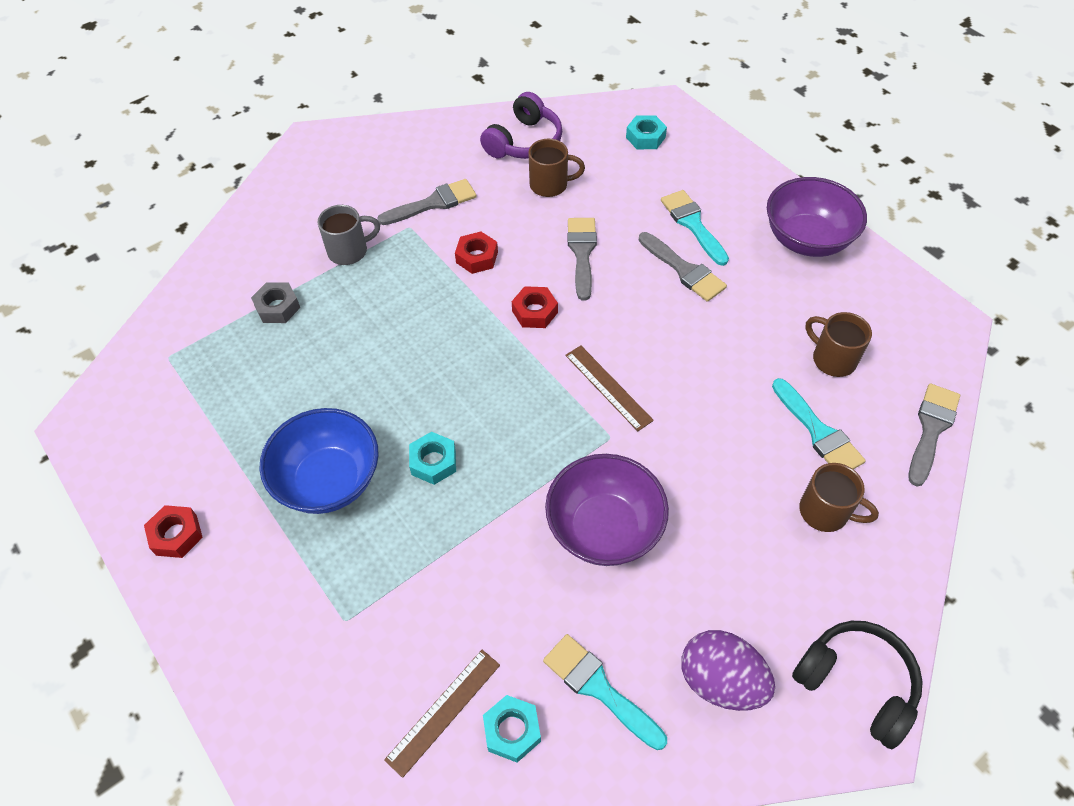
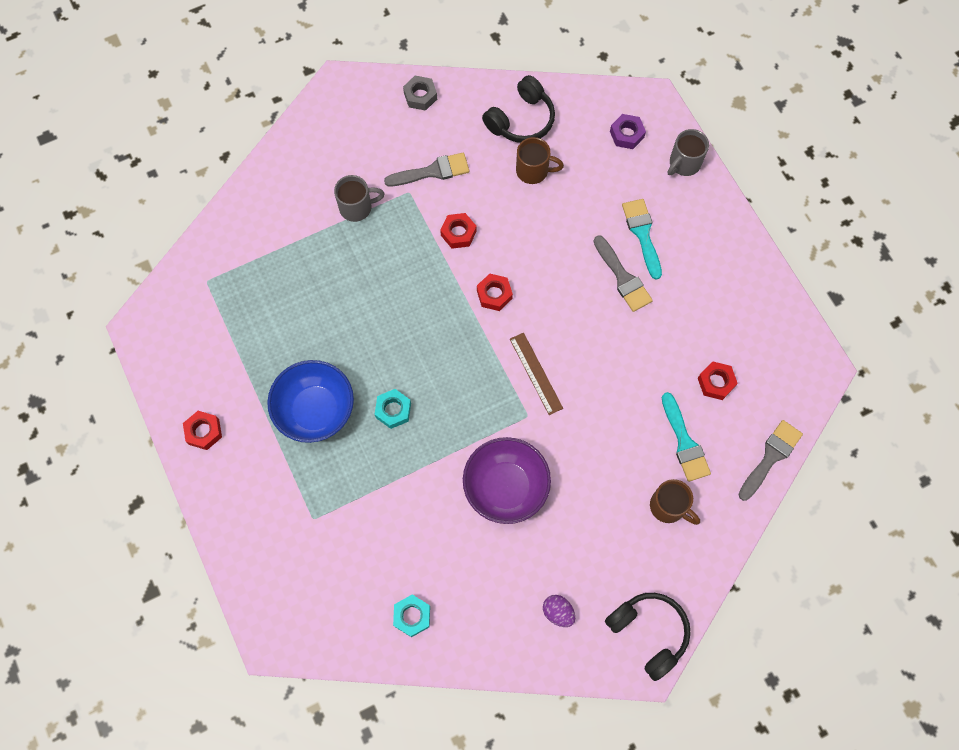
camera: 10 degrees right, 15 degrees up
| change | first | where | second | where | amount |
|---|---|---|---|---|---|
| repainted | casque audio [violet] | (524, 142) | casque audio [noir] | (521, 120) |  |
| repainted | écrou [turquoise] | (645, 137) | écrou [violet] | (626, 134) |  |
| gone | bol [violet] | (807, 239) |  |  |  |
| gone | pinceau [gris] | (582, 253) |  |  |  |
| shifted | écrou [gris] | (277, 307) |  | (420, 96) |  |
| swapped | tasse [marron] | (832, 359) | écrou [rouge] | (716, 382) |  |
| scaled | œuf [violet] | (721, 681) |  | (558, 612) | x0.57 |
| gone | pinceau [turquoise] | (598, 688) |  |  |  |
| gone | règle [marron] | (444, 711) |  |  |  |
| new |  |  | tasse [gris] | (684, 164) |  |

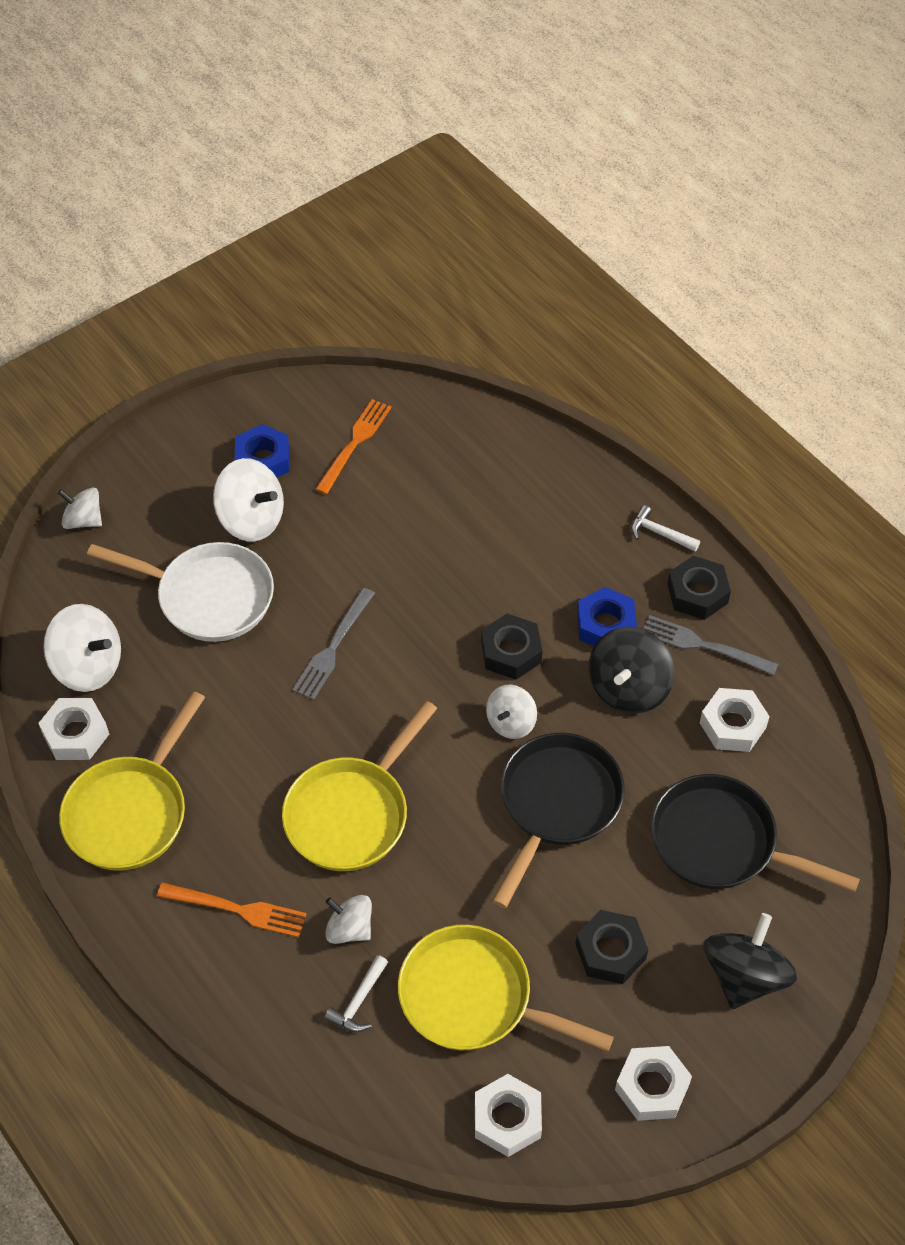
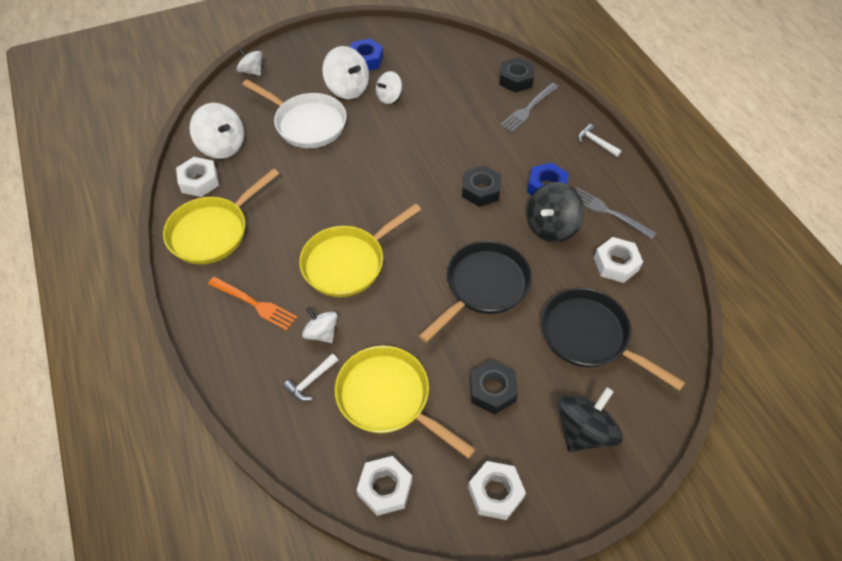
camera: 15 degrees right, 0 degrees up
| change | first | where | second | where | amount |
|---|---|---|---|---|---|
| gone | fourchette [orange] | (355, 443) |  |  |  |
| shifted | écrou [noir] | (697, 593) |  | (516, 80) |  |
| shifted | fourchette [gris] | (333, 648) |  | (528, 109) |  |
| shifted | toupie [blanc] | (511, 722) |  | (389, 97) |  |

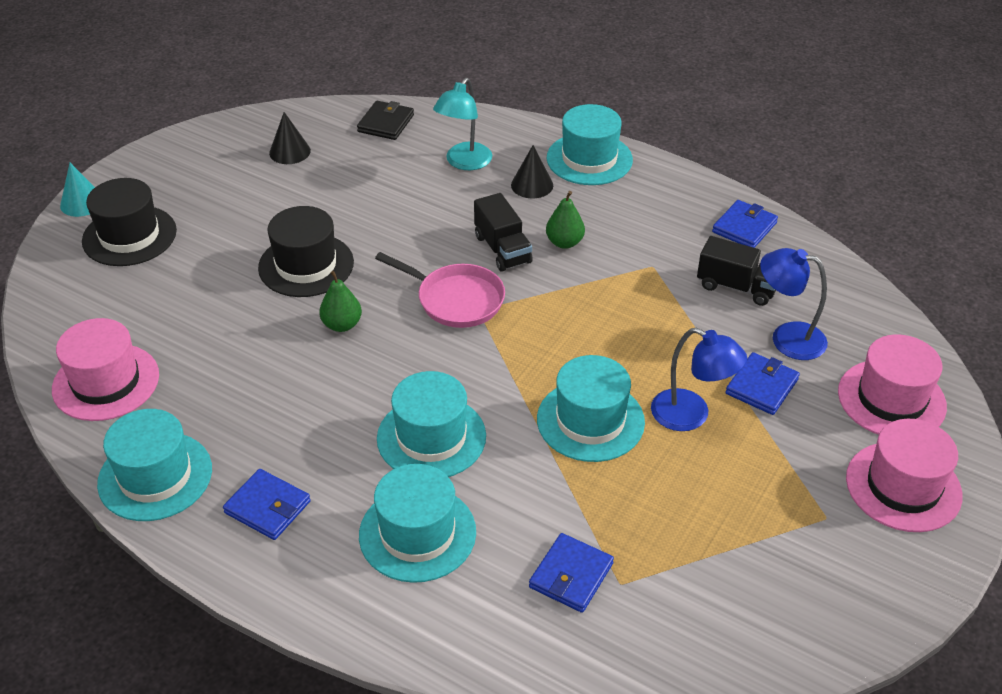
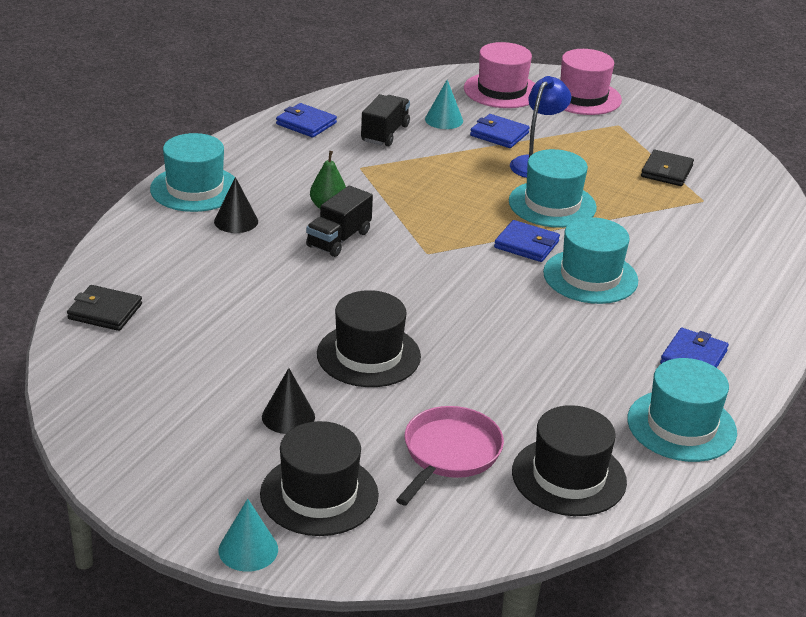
camera: 95 degrees left, 10 degrees down
| change | first | where | second | where | amount |
|---|---|---|---|---|---|
| gone | lampe [turquoise] | (464, 162) |  |  |  |
| shifted | cône [noir] | (290, 152) |  | (288, 416) |  |
| rotated | camion [noir] | (502, 249) |  | (339, 239) | 150 degrees clockwise |
| swapped | lampe [bleu] | (787, 338) | cône [turquoise] | (444, 120) |  |
| shifted | poêle [rose] | (455, 299) |  | (449, 454) |  |
| gone | poire [vert] | (342, 325) |  |  |  |
| repainted | chapeau [rose] | (106, 382) | chapeau [noir] | (569, 477) |  |
| gone | chapeau [turquoise] | (417, 533) |  |  |  |
| shifted | portefeuille [bleu] | (571, 575) |  | (526, 244) |  |
| new |  |  | portefeuille [noir] | (666, 171) |  |

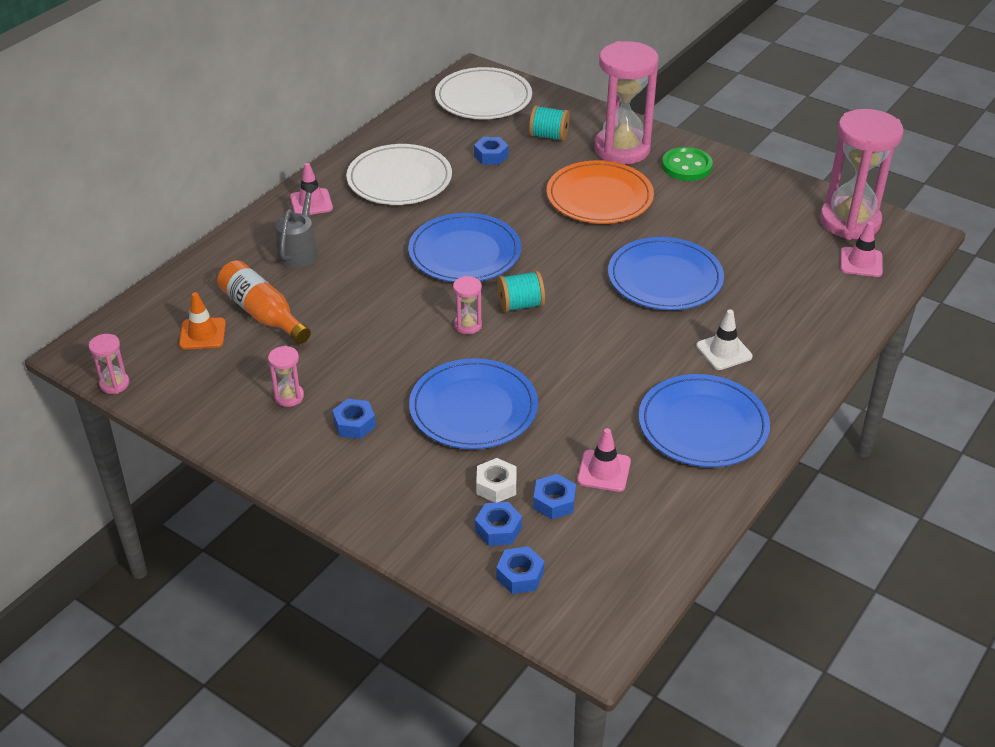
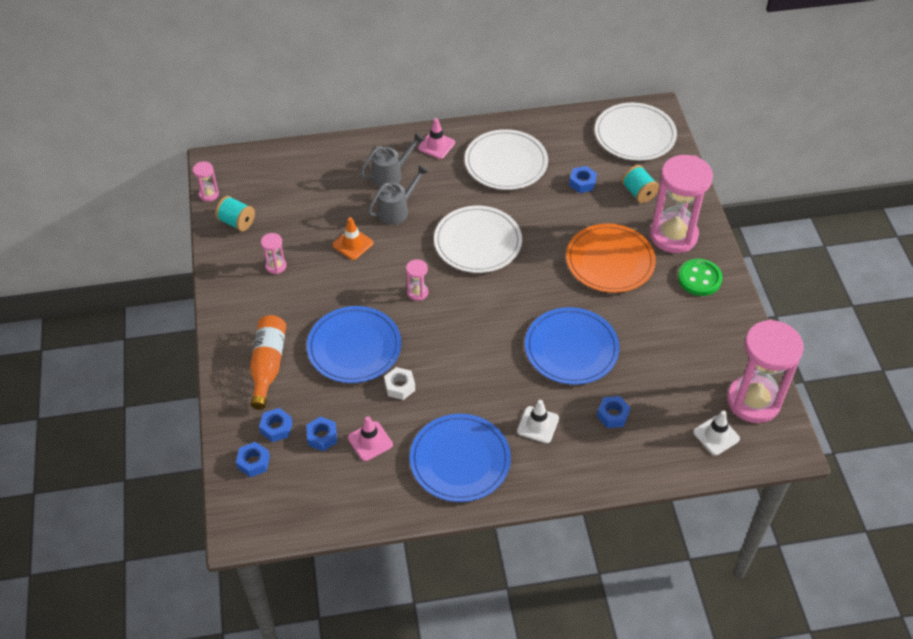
camera: 45 degrees right, 10 degrees up
| change | first | where | second | where | amount |
|---|---|---|---|---|---|
| repainted | assiette [bleu] | (465, 252) | assiette [blanc] | (477, 242) |  |
| repainted | cône de chantier [rose] | (861, 262) | cône de chantier [blanc] | (716, 435) |  |
| shifted | bouteille [orange] | (263, 313) |  | (268, 365) |  |
| shifted | bobine [turquoise] | (520, 305) |  | (236, 222) |  |
| shifted | cône de chantier [orange] | (202, 334) |  | (352, 244) |  |
| shifted | écrou [bleu] | (354, 424) |  | (612, 415) |  |
| shifted | écrou [blanc] | (496, 486) |  | (400, 386) |  |
| new |  |  | arrosoir [gris] | (397, 210) |  |

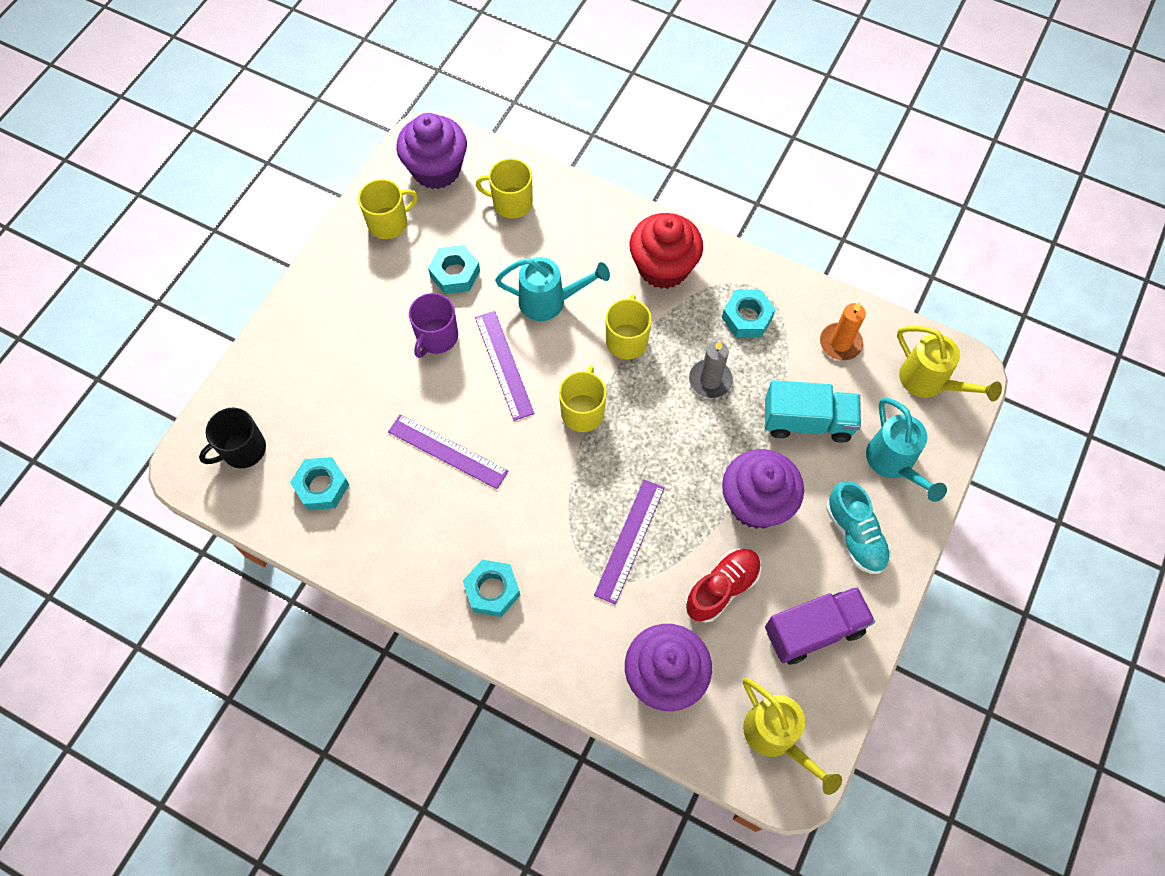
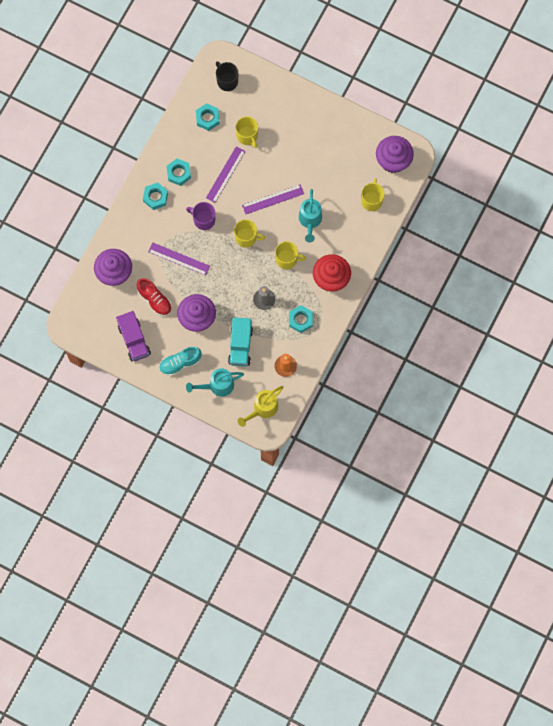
camera: 90 degrees right, 10 degrees up
| change | first | where | second | where | amount |
|---|---|---|---|---|---|
| shifted | tasse [jaune] | (389, 223) |  | (247, 136) |  |
| shifted | écrou [turquoise] | (455, 273) |  | (179, 173) |  |
| shifted | tasse [violet] | (436, 337) |  | (203, 220) |  |
| gone | arrosoir [jaune] | (776, 737) |  |  |  |

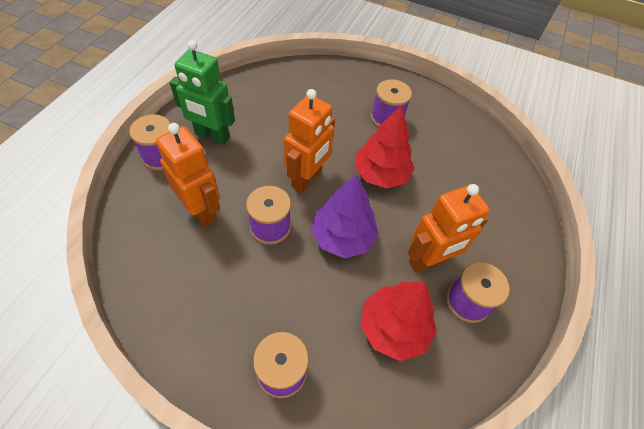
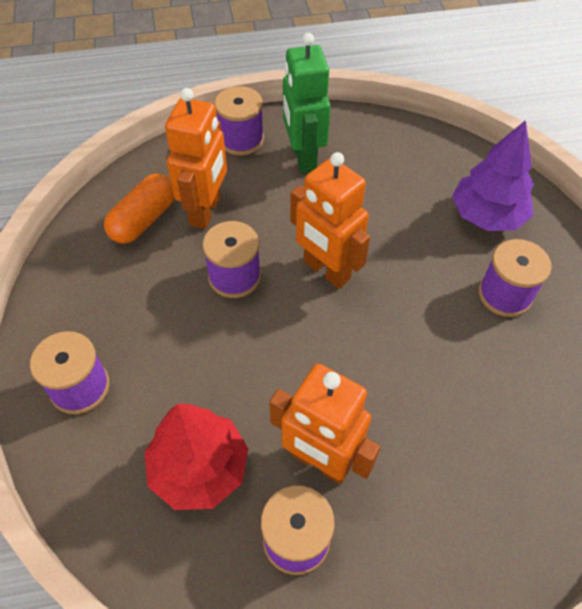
camera: 60 degrees right, 0 degrees up
| change | first | where | second | where | amount |
|---|---|---|---|---|---|
| rotated | robot [orange] | (307, 179) |  | (326, 271) | 45 degrees clockwise |
| gone | arbre [rouge] | (381, 174) |  |  |  |
| shifted | arbre [violet] | (343, 237) |  | (486, 215) |  |
| new |  |  | gélule [orange] | (144, 220) |  |

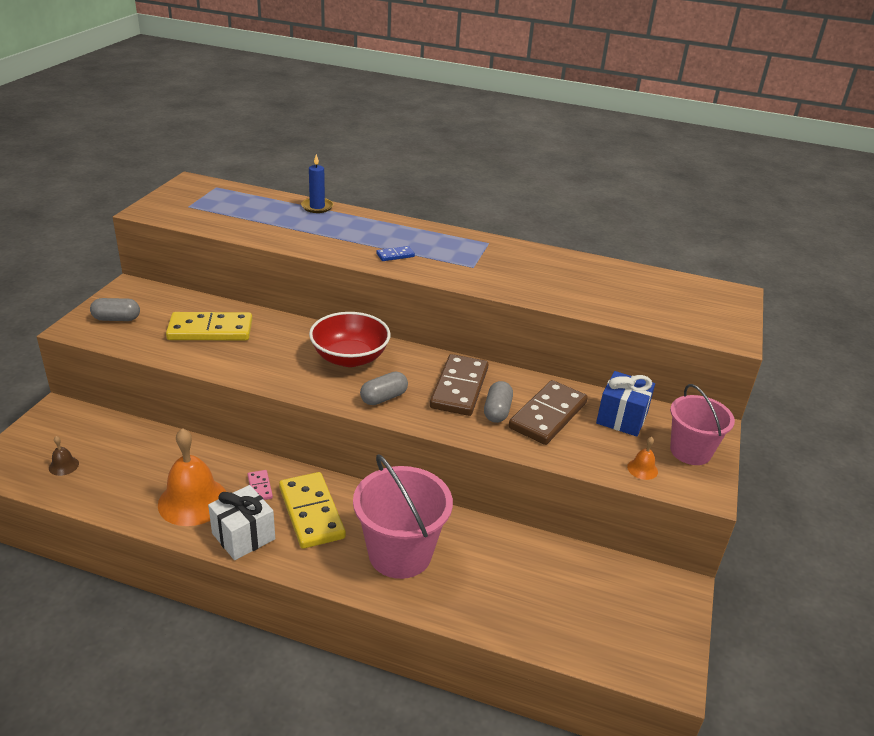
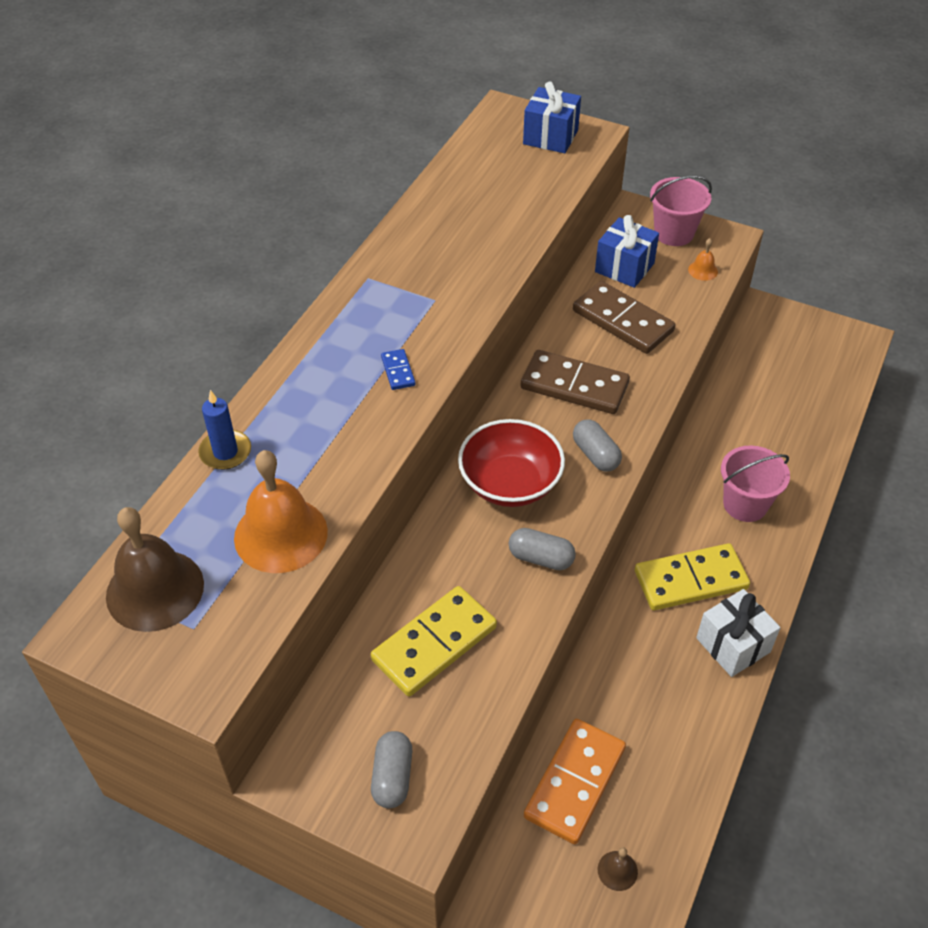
camera: 80 degrees left, 15 degrees up
| change | first | where | second | where | amount |
|---|---|---|---|---|---|
| rotated | domino [jaune] | (210, 330) |  | (434, 644) | 45 degrees clockwise |
| shifted | gélule [gris] | (497, 411) |  | (541, 558) |  |
| shifted | cloche [orange] | (193, 501) |  | (280, 534) |  |
| scaled | seau [rose] | (400, 554) |  | (745, 504) | x0.67 |
| gone | domino [rose] | (260, 487) |  |  |  |
| new |  |  | cadeau [bleu] | (550, 137) |  |
| new |  |  | cloche [marron] | (155, 590) |  |
| new |  |  | domino [orange] | (574, 782) |  |

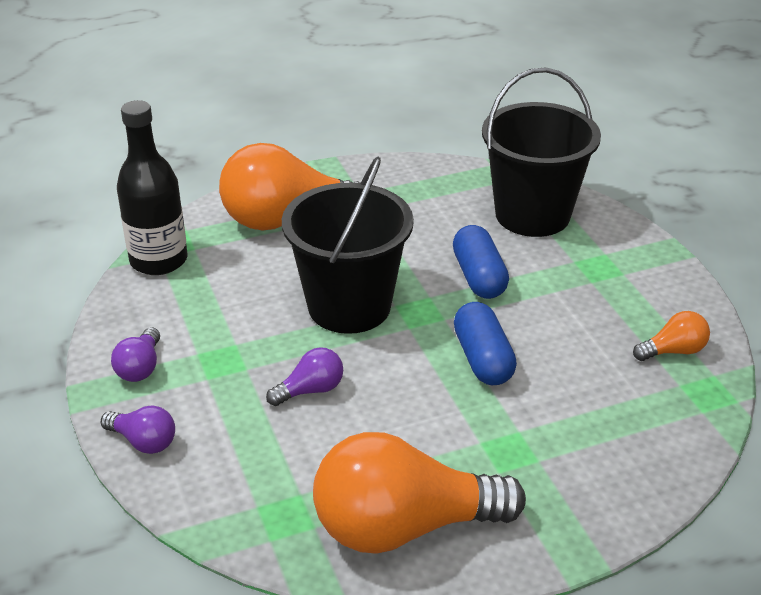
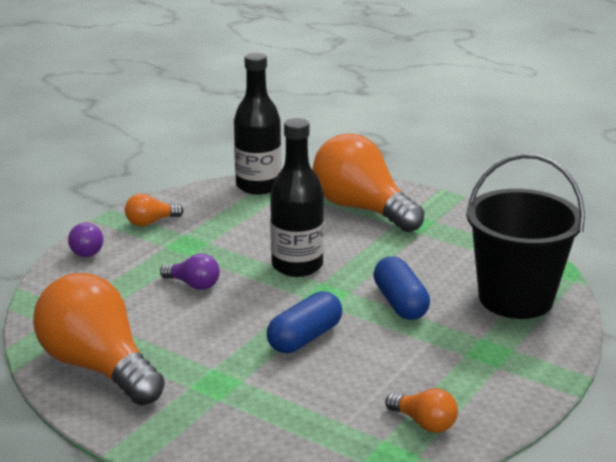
camera: 55 degrees right, 10 degrees down
| change | first | where | second | where | amount |
|---|---|---|---|---|---|
| swapped | seau [noir] | (349, 306) | bouteille [noir] | (297, 265) |  |
| rotated | gélule [bleu] | (479, 277) |  | (400, 303) | 60 degrees counterclockwise |
| repainted | ampoule [violet] | (140, 367) | ampoule [orange] | (151, 222) |  |

